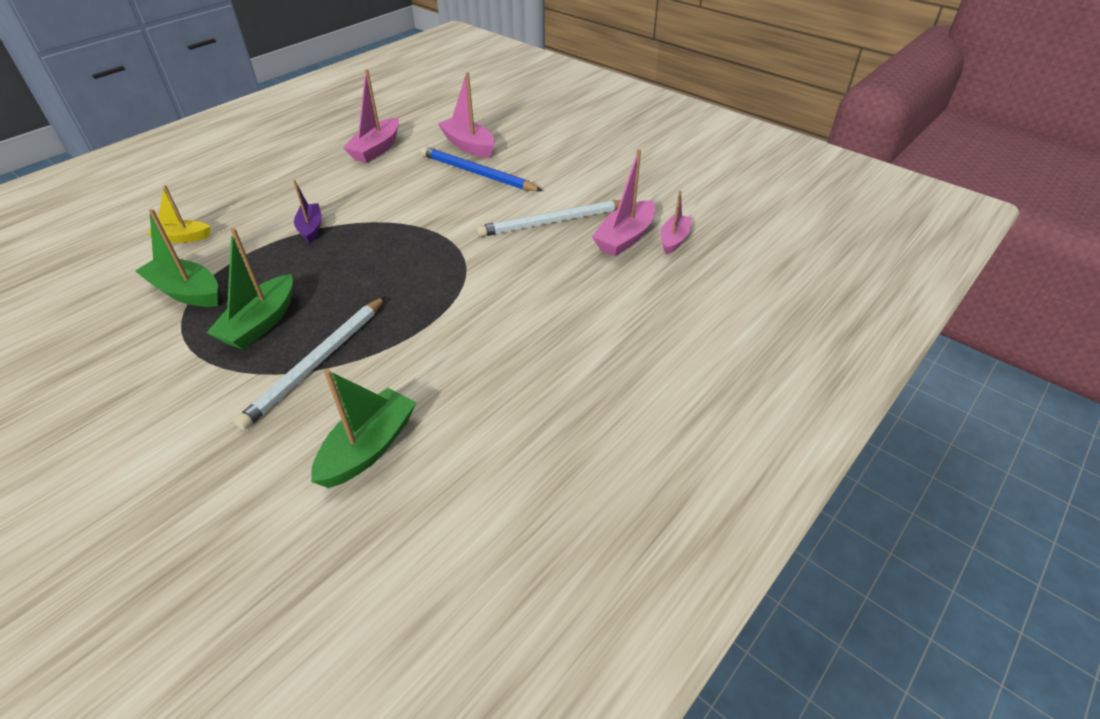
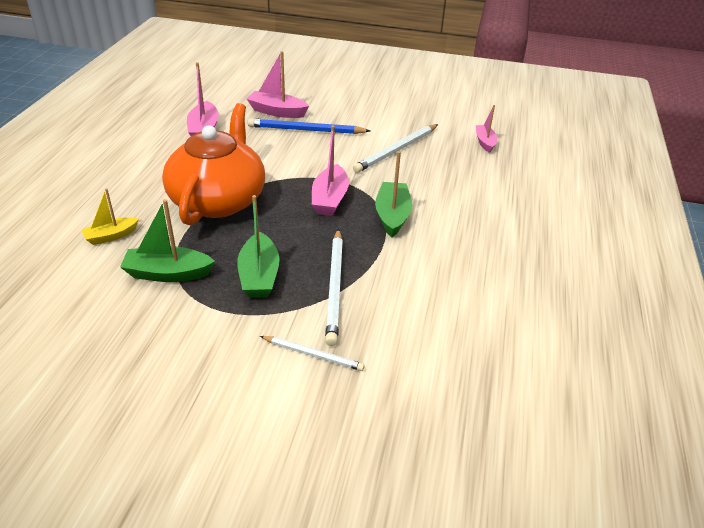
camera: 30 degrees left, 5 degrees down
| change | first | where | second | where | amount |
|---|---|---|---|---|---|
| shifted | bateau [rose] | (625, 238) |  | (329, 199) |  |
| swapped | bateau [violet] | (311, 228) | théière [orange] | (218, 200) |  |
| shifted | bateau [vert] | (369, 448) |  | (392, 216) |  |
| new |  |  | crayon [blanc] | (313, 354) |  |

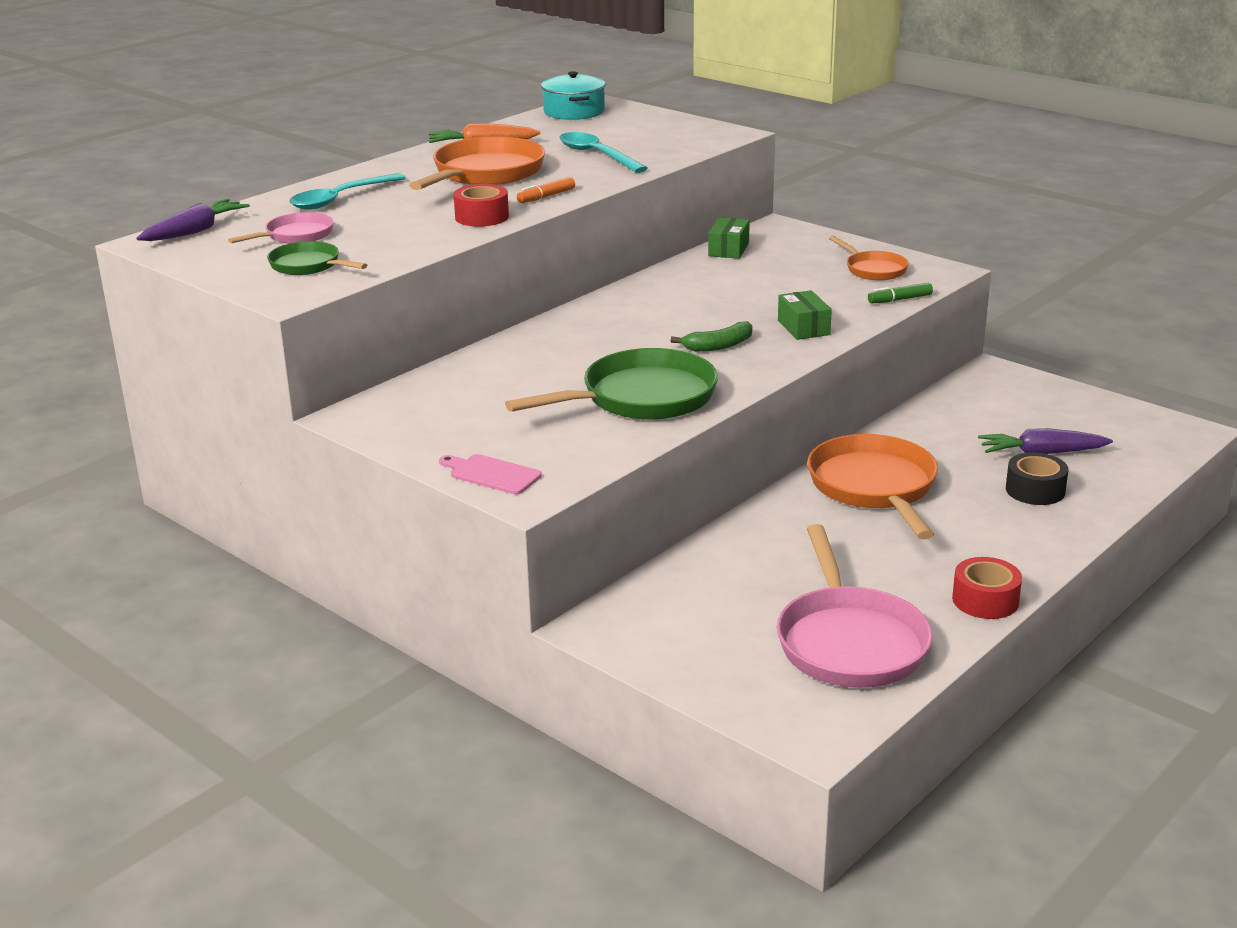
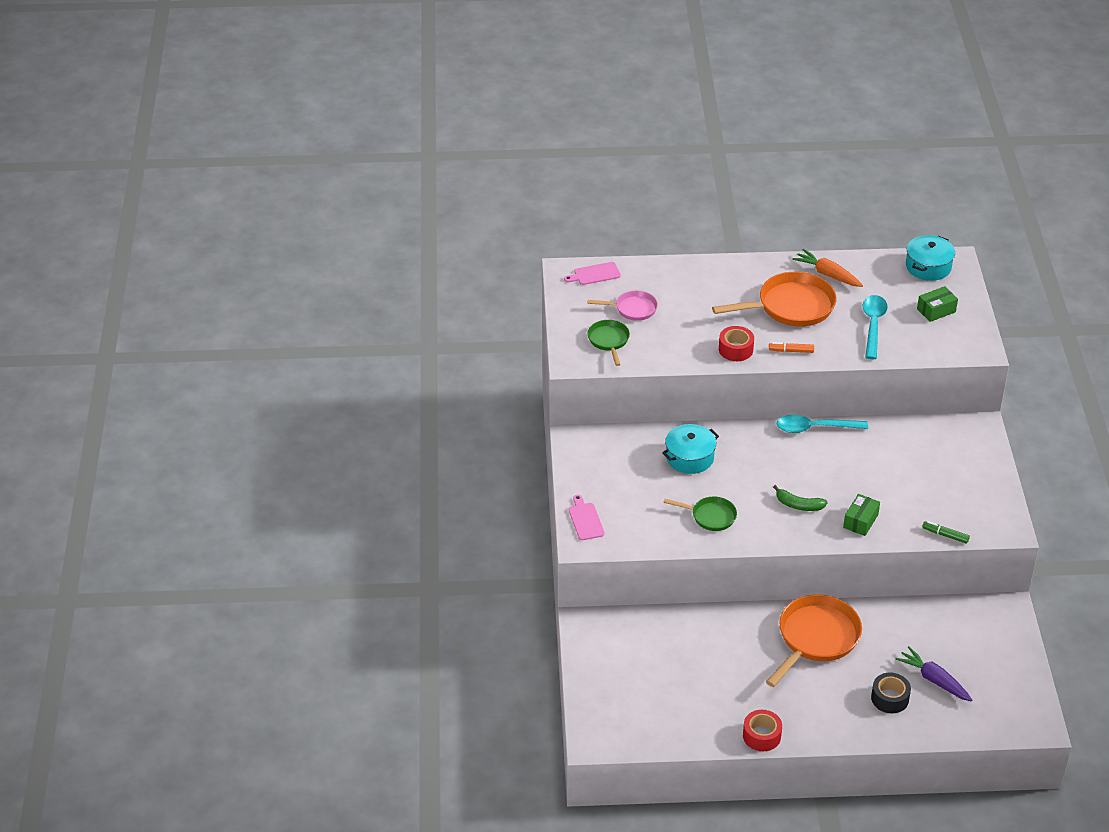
camera: 45 degrees right, 15 degrees up
| change | first | where | second | where | amount |
|---|---|---|---|---|---|
| shifted | cuillère [turquoise] | (340, 199) |  | (814, 428) |  |
| swapped | carotte [violet] | (195, 231) | planche à découper [rose] | (594, 274) |  |
| shifted | boîte [vert] | (728, 249) |  | (936, 310) |  |
| gone | poêle [orange] | (873, 269) |  |  |  |
| scaled | poêle [vert] | (641, 398) |  | (710, 516) | x0.54 |
| gone | poêle [rose] | (849, 642) |  |  |  |
| new |  |  | marmite [turquoise] | (689, 457) |  |

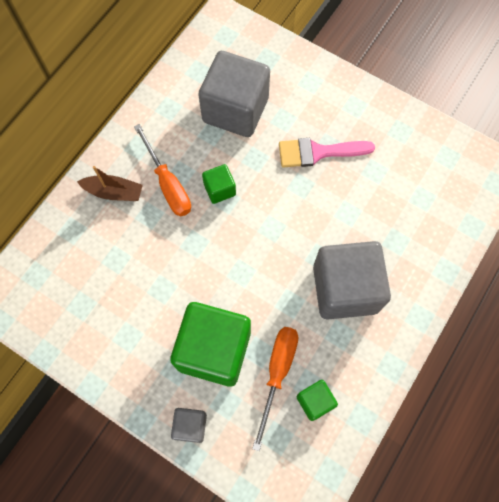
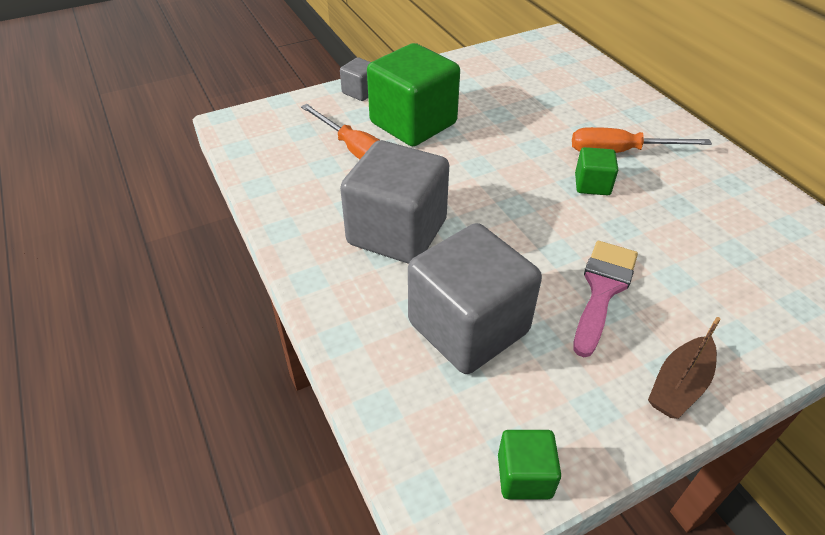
camera: 120 degrees right, 25 degrees down
| change | first | where | second | where | amount |
|---|---|---|---|---|---|
| shifted | cube [gris] | (235, 110) |  | (468, 327) |  |
| shifted | bateau [marron] | (114, 192) |  | (679, 385) |  |
| shifted | cube [vert] | (315, 401) |  | (524, 476) |  |

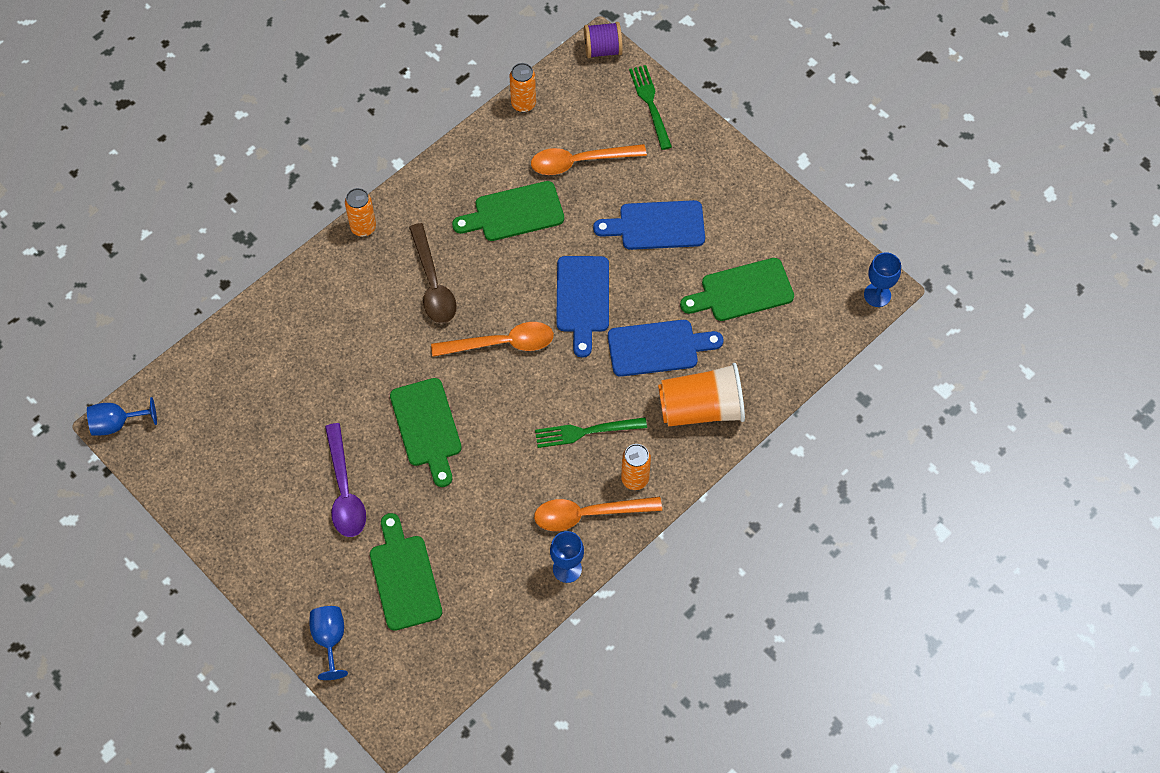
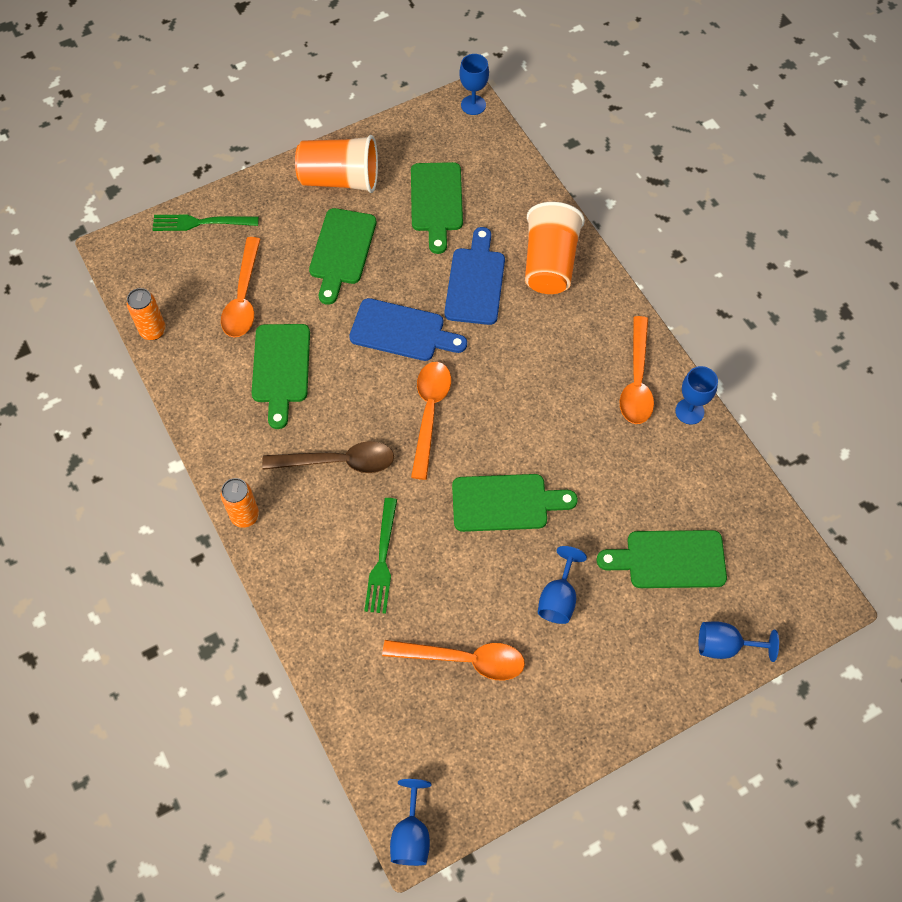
camera: 75 degrees left, 0 degrees up
| change | first | where | second | where | amount |
|---|---|---|---|---|---|
| gone | bobine [violet] | (603, 50) |  |  |  |
| repainted | planche à découper [bleu] | (656, 226) | planche à découper [vert] | (341, 251) |  |
| shifted | fourchette [vert] | (585, 432) |  | (382, 560) |  |
| swapped | cuillère [violet] | (344, 491) | verre à pied [bleu] | (558, 598) |  |
| gone | canette [orange] | (635, 479) |  |  |  |
| new |  |  | gobelet [orange] | (340, 179) |  |
| new |  |  | cuillère [orange] | (464, 659) |  |

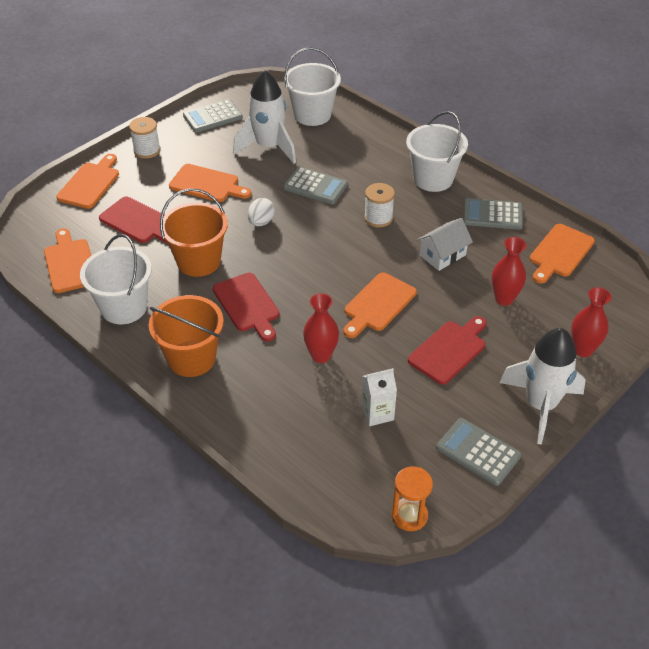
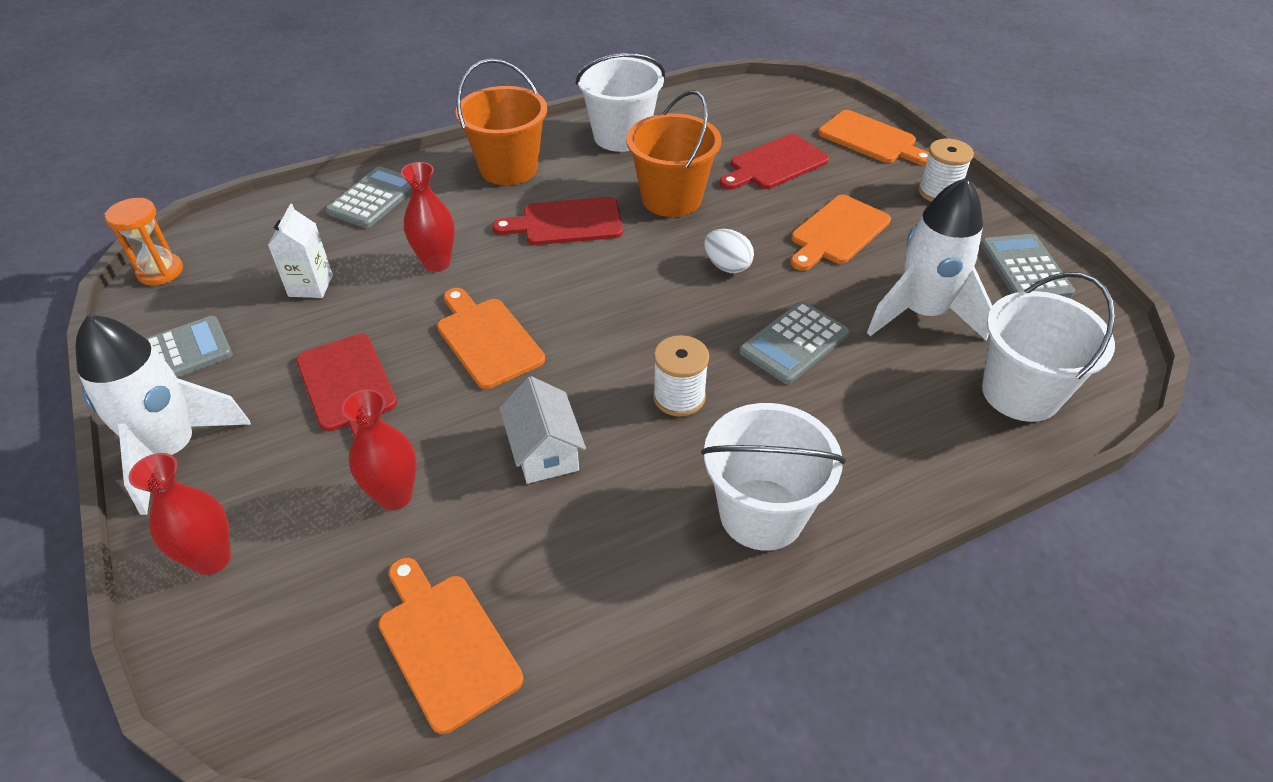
camera: 110 degrees right, 0 degrees up
| change | first | where | second | where | amount |
|---|---|---|---|---|---|
| shifted | calculatrice [gris] | (492, 215) |  | (374, 198) |  |
| gone | planche à découper [orange] | (70, 263) |  |  |  |

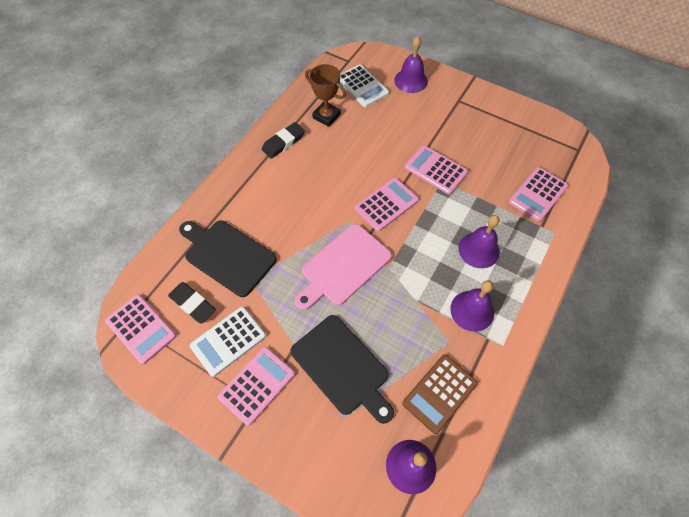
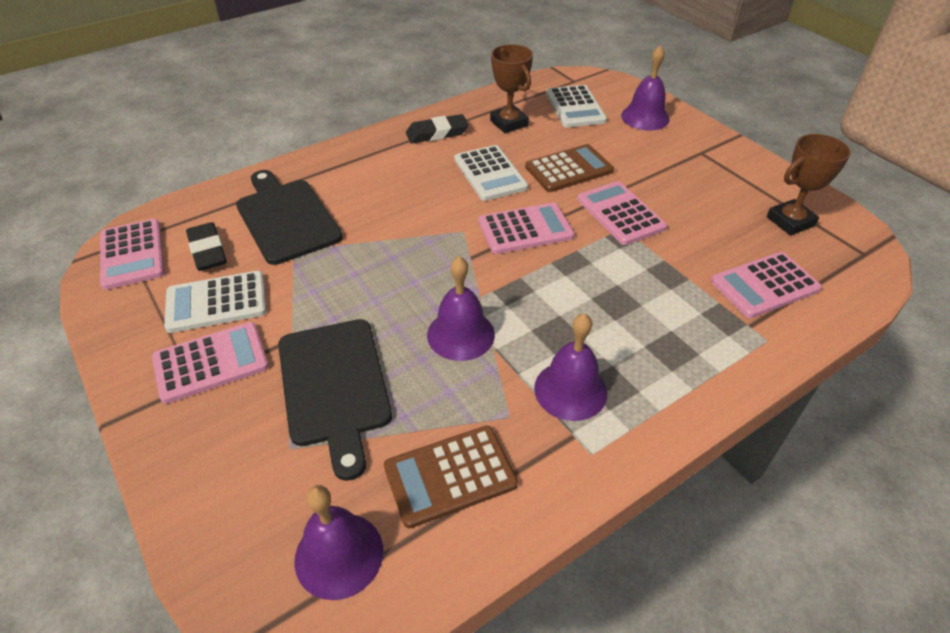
camera: 25 degrees right, 15 degrees down
| change | first | where | second | where | amount |
|---|---|---|---|---|---|
| shifted | cloche [violet] | (479, 250) |  | (460, 334) |  |
| gone | planche à découper [rose] | (343, 266) |  |  |  |
| new |  |  | trophée [marron] | (790, 221) |  |
| new |  |  | calculatrice [marron] | (569, 169) |  |
| new |  |  | calculatrice [blanc] | (490, 173) |  |

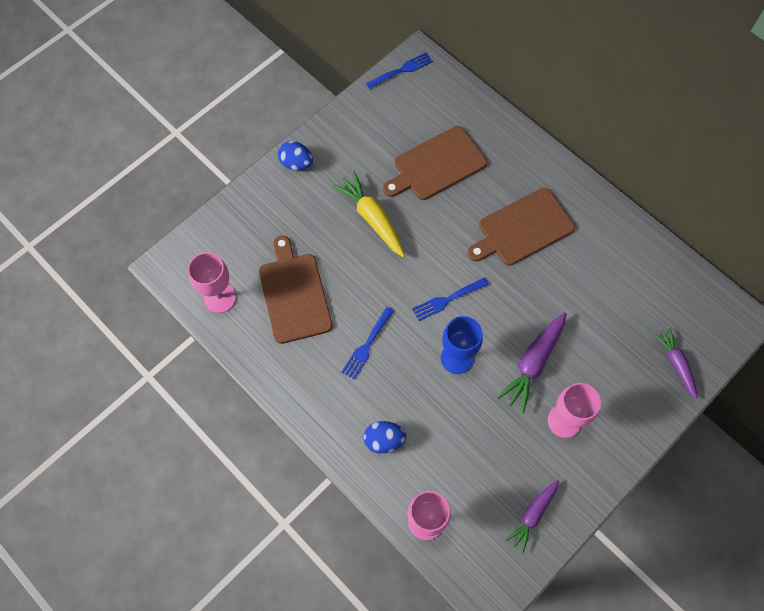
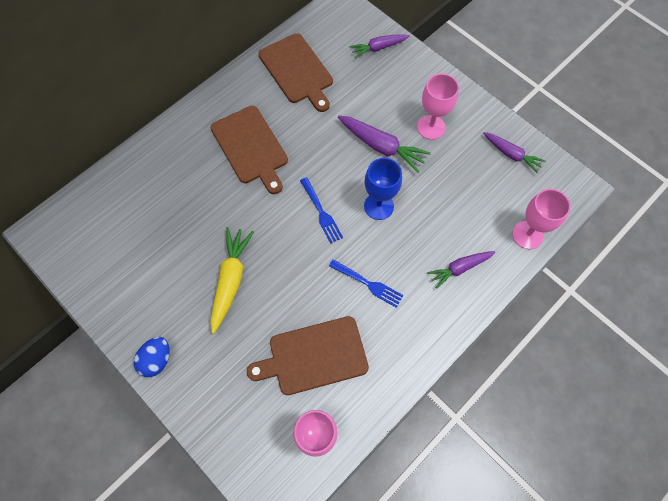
camera: 90 degrees left, 0 degrees up
| change | first | where | second | where | amount |
|---|---|---|---|---|---|
| gone | fourchette [bleu] | (401, 70) |  |  |  |
| shifted | planche à découper [marron] | (436, 165) |  | (297, 71) |  |
| rotated | carotte [jaune] | (372, 218) |  | (230, 280) | 135 degrees clockwise |
| swapped | œuf [bleu] | (384, 440) | carotte [violet] | (459, 268) |  |

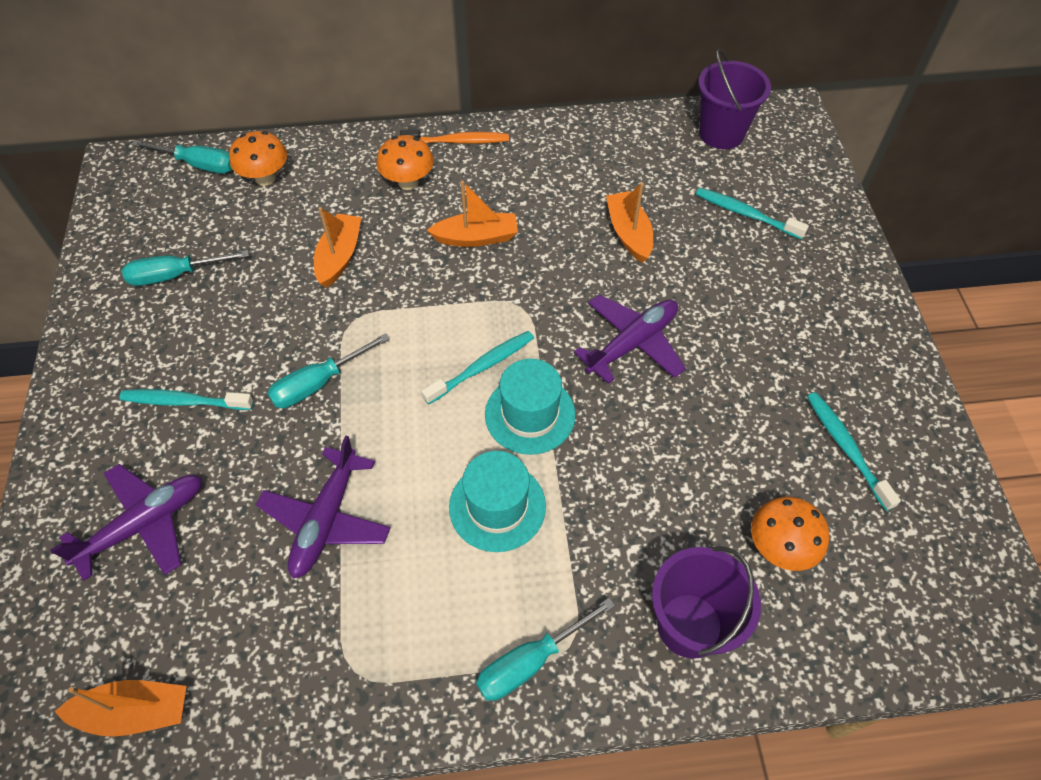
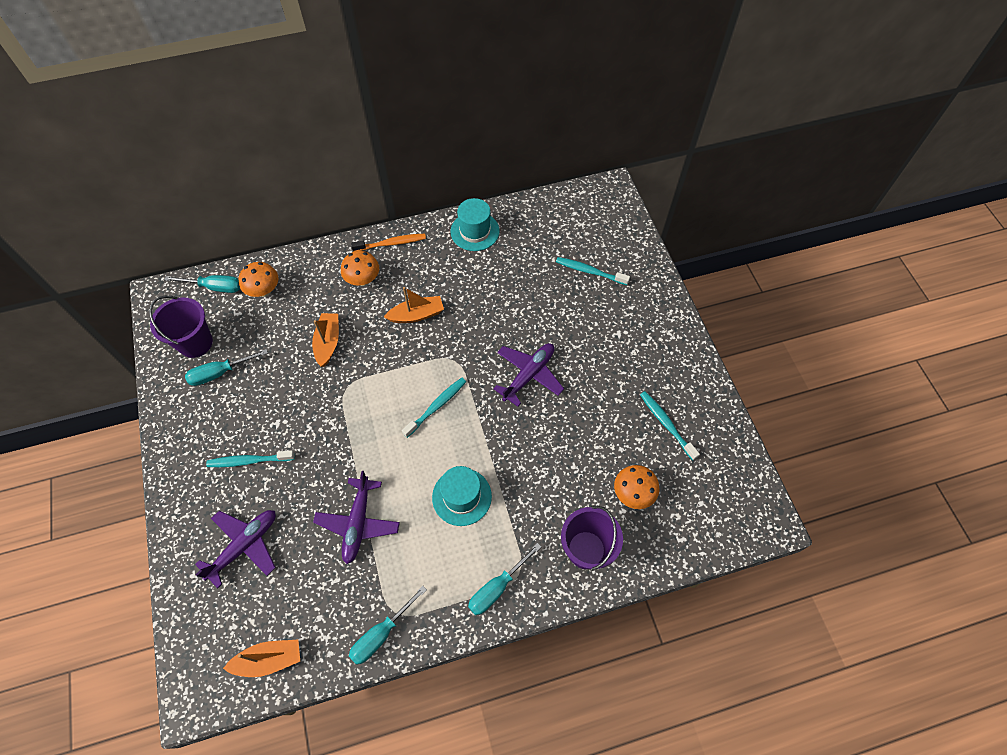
camera: 10 degrees left, 5 degrees up
| change | first | where | second | where | amount |
|---|---|---|---|---|---|
| shifted | seau [violet] | (721, 133) |  | (195, 343) |  |
| gone | bateau [orange] | (629, 233) |  |  |  |
| shifted | tournevis [turquoise] | (318, 383) |  | (381, 634) |  |
| shifted | chapeau [turquoise] | (530, 414) |  | (475, 231) |  |

